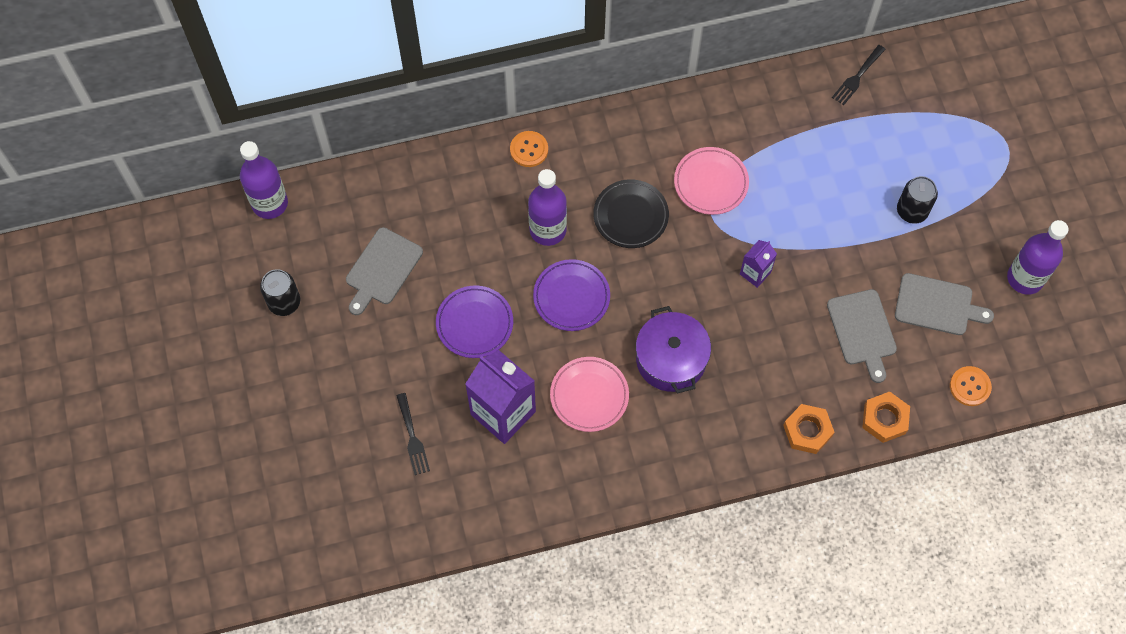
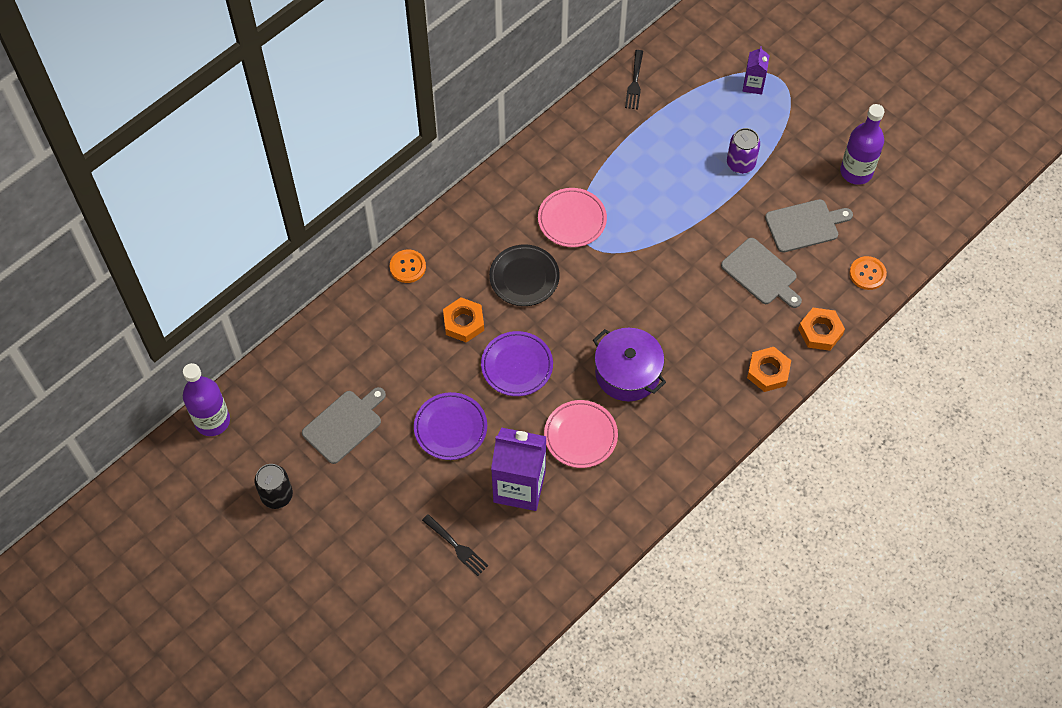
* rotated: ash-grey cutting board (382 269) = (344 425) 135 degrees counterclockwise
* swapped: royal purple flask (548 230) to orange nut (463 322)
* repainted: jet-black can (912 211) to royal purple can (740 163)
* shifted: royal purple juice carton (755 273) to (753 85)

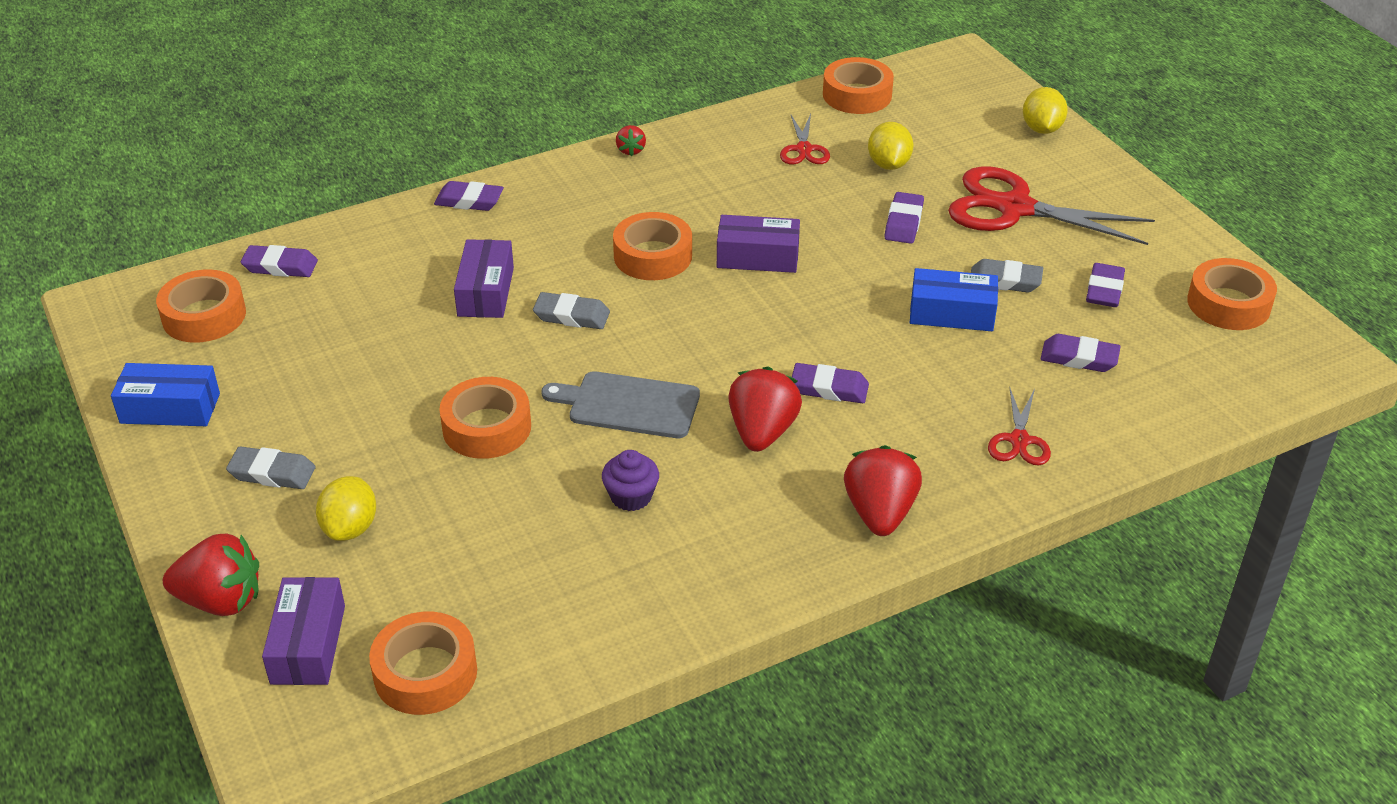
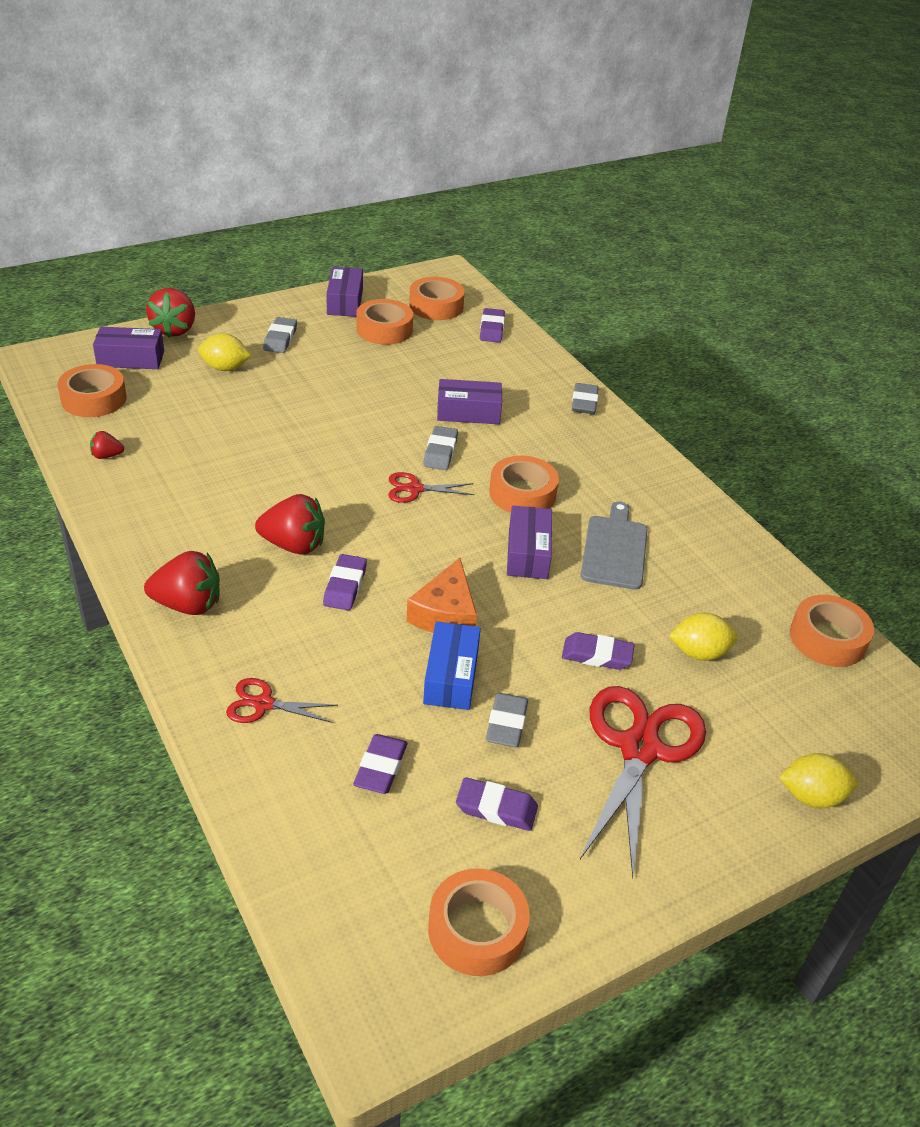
* shifted: crimson berry (631 150) to (106 456)
* repainted: royal blue package (170 408) to royal purple package (345 302)
* shifted: orange roll of tape (487 427) to (384 329)
* shifted: crimson pair of scissors (804 149) to (414 489)
* new: orange piece of cheese (445 613)
* repainted: royal purple pencil eraser (469 201) to ash-grey pencil eraser (584 402)
* shifted: ash-grey cutting board (628 405) to (614 549)
* gone: royal purple fairy cake (631 496)

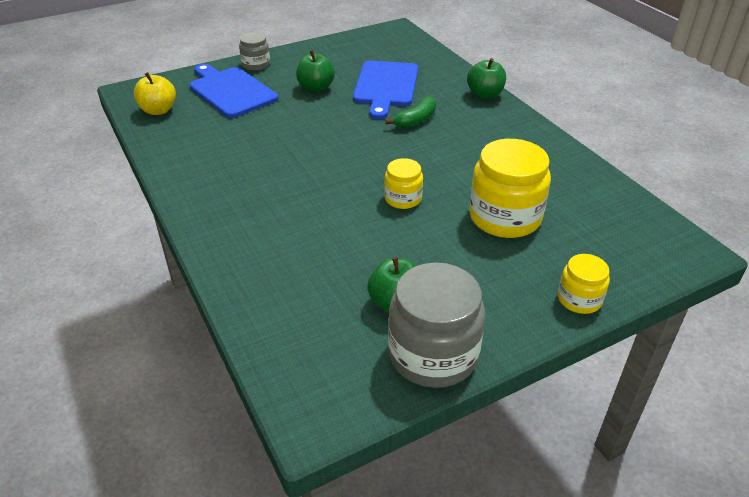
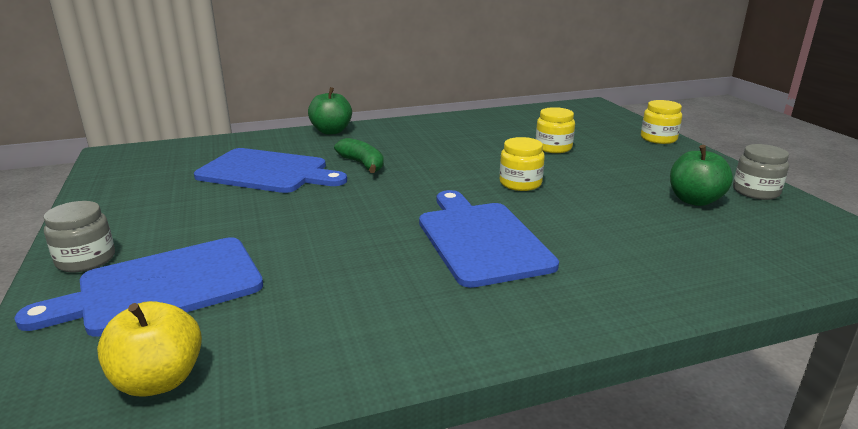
* new: royal blue cutting board (481 239)
* scaled: yellow preserve jar (505 217) = (553 147) x0.54
* scaled: ash-grey preserve jar (433 354) = (755 191) x0.54
* gone: leaf-green apple fruit (316 88)

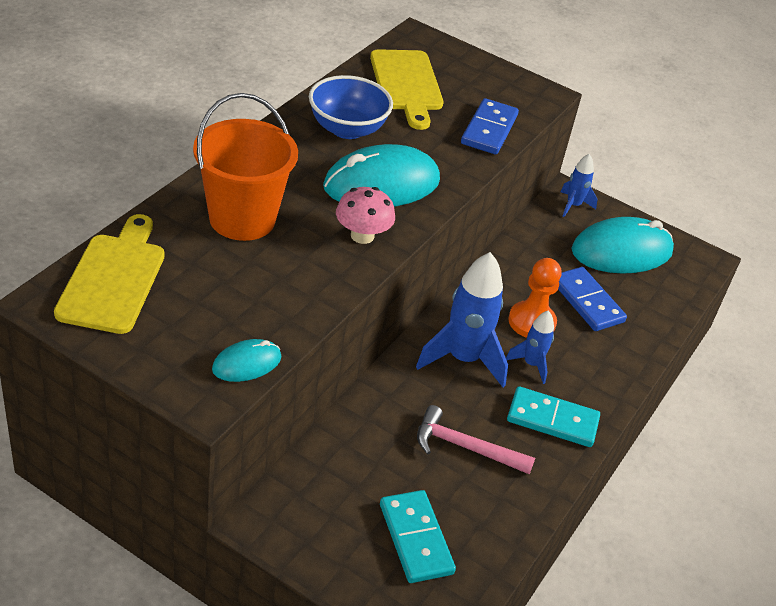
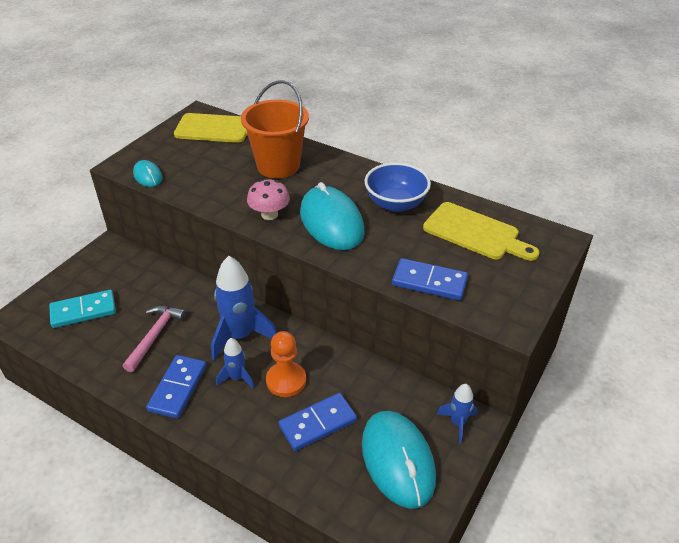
* repainted: turquoise domino tile (552 420) to royal blue domino tile (177 388)
* rotated: yellow cutting board (406 84) = (475 233) 135 degrees counterclockwise

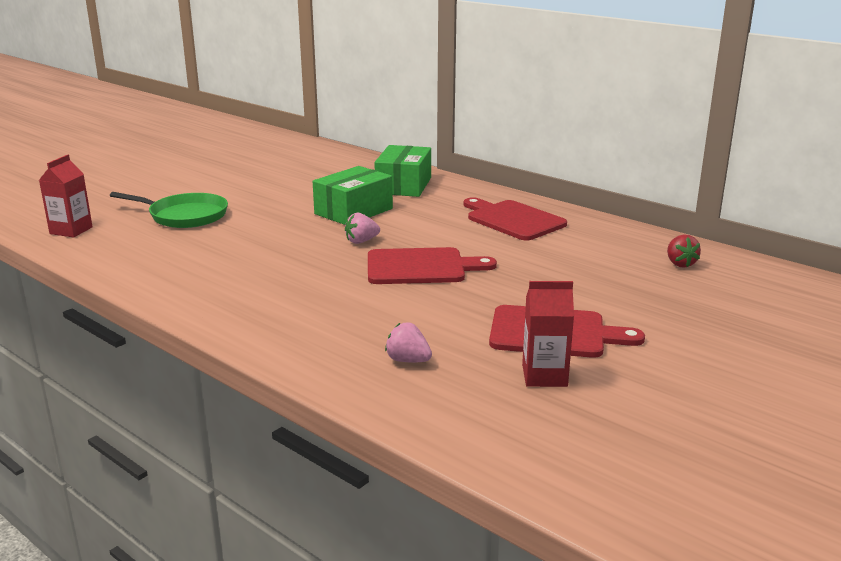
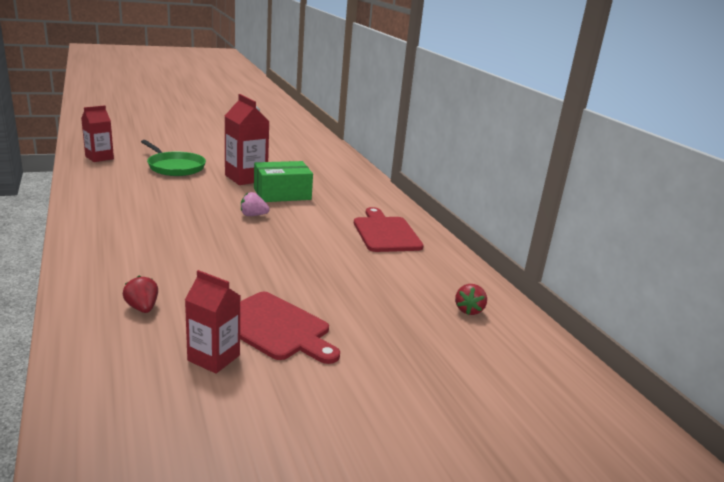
* repainted: pink berry (408 360) to crimson berry (142 308)
* new: crimson juice carton (246 178)
* gone: crimson cutting board (421 267)
* gone: leaf-green package (403 185)

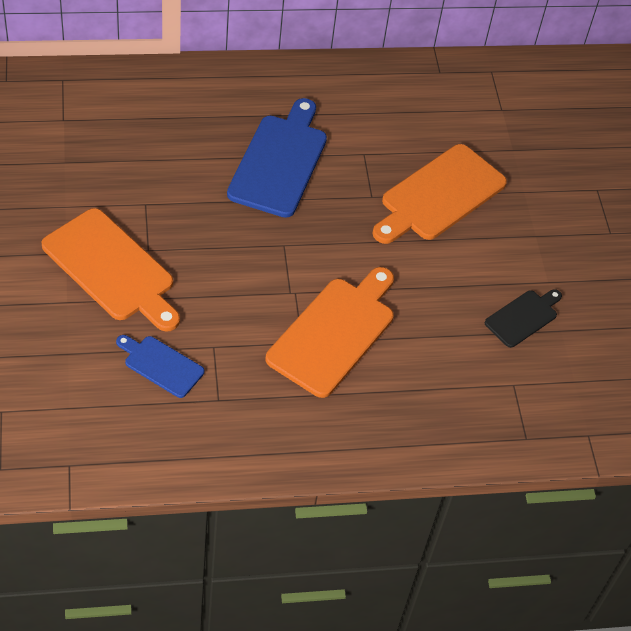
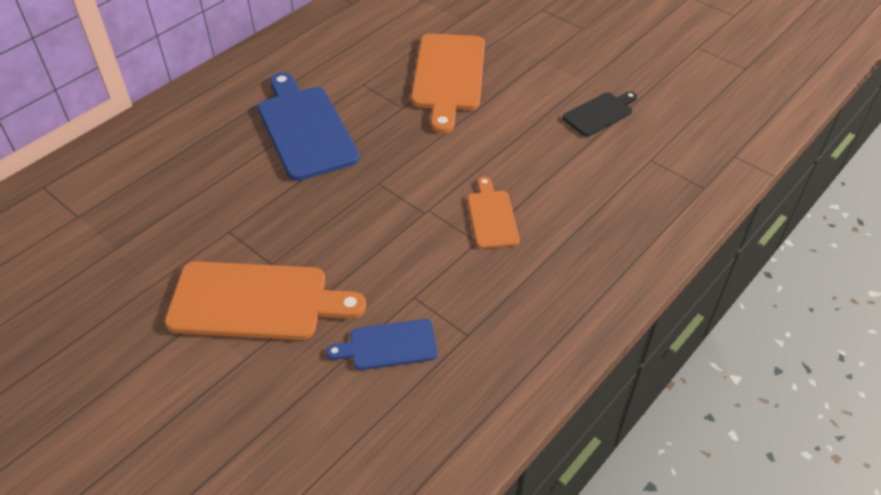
* scaled: orange cutting board (334 333) = (492 216) x0.54
* rotated: jet-black cutting board (523 317) = (600 113) 45 degrees clockwise

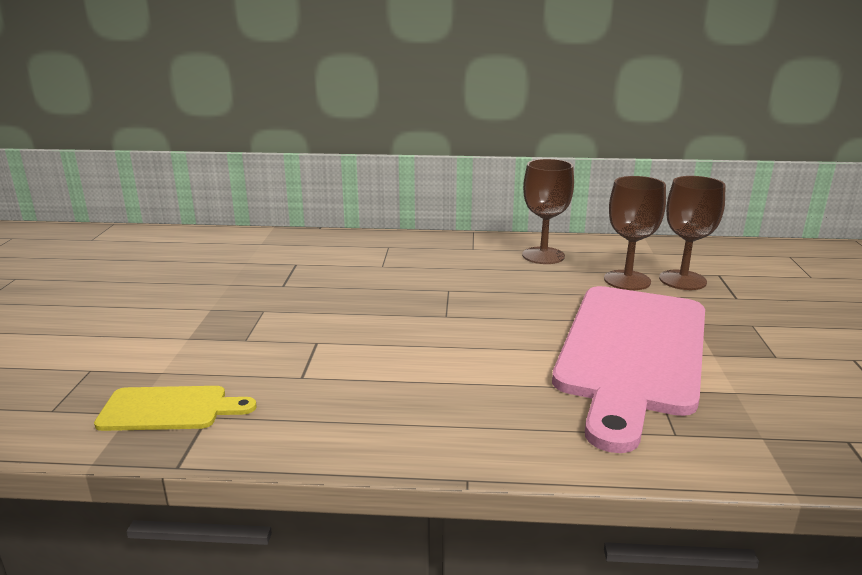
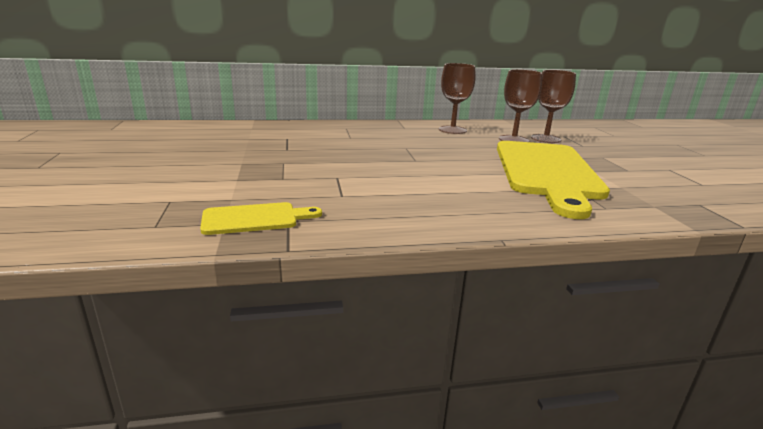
* repainted: pink cutting board (632 352) to yellow cutting board (546 172)

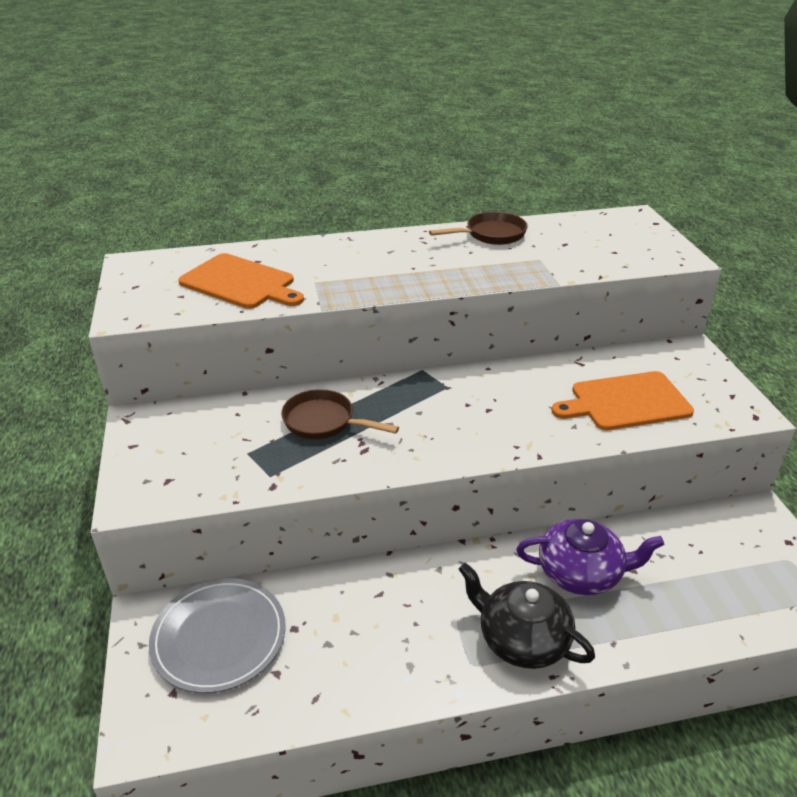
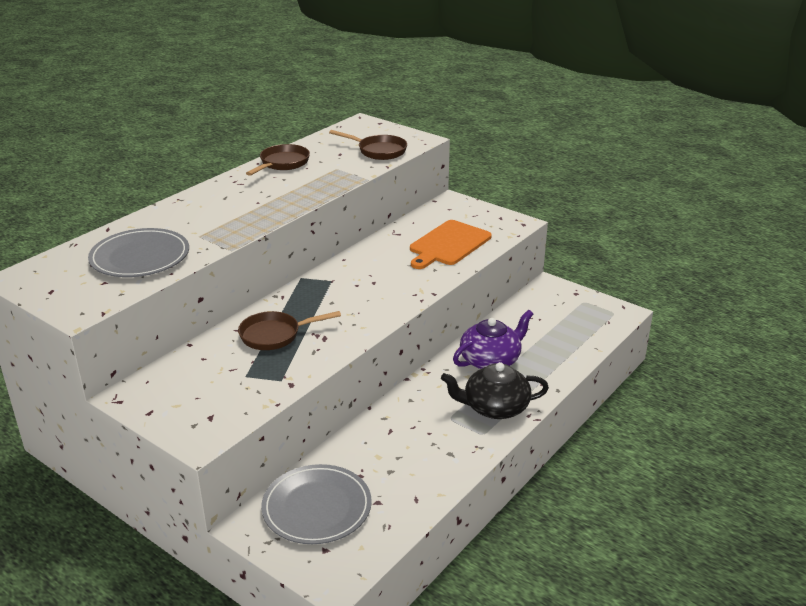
* swapped: orange cutting board (240 283) to ash-grey plate (140 257)
* new: russet frying pan (378 151)

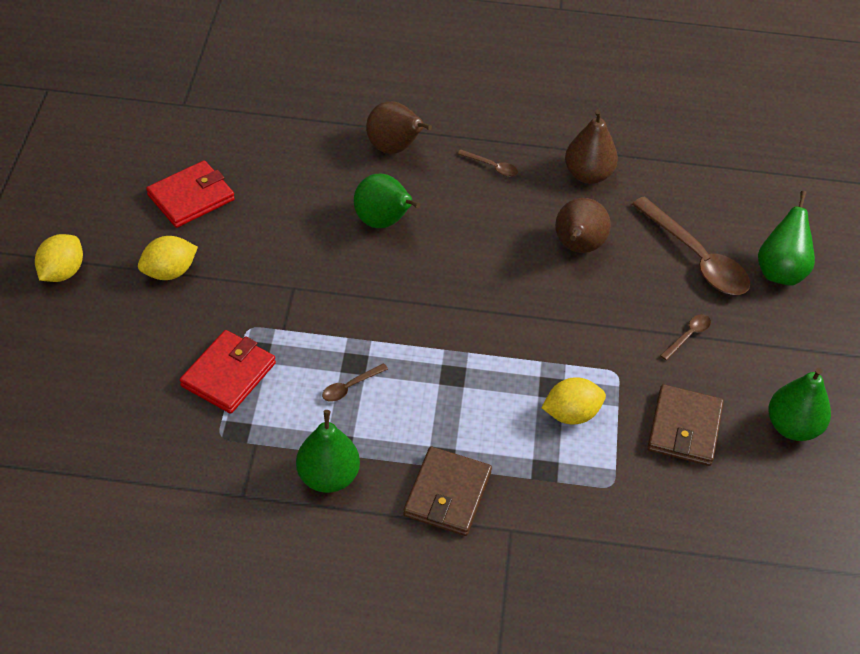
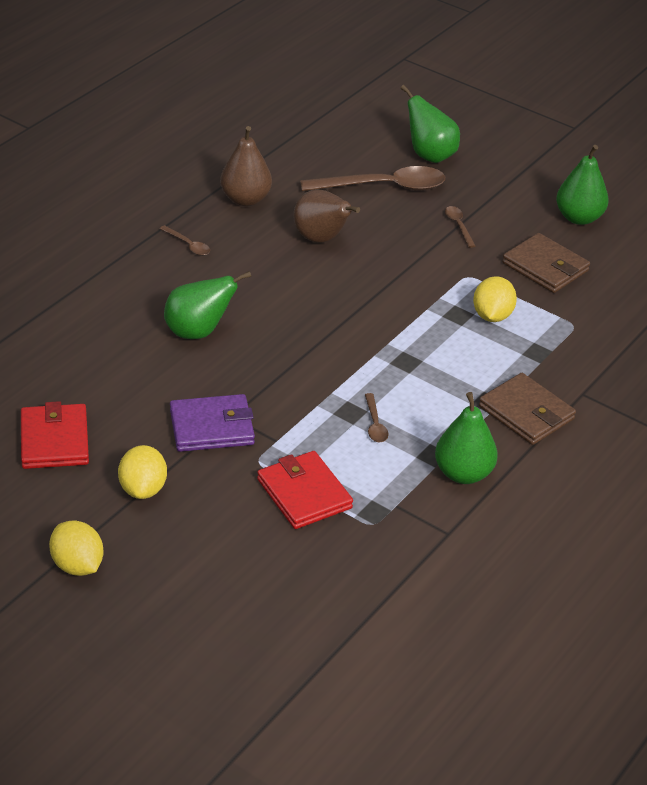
* rotated: russet tablespoon (492 167) = (188 245) 75 degrees clockwise
* new: royal purple billfold (212 427)
* gone: russet pear (394 148)

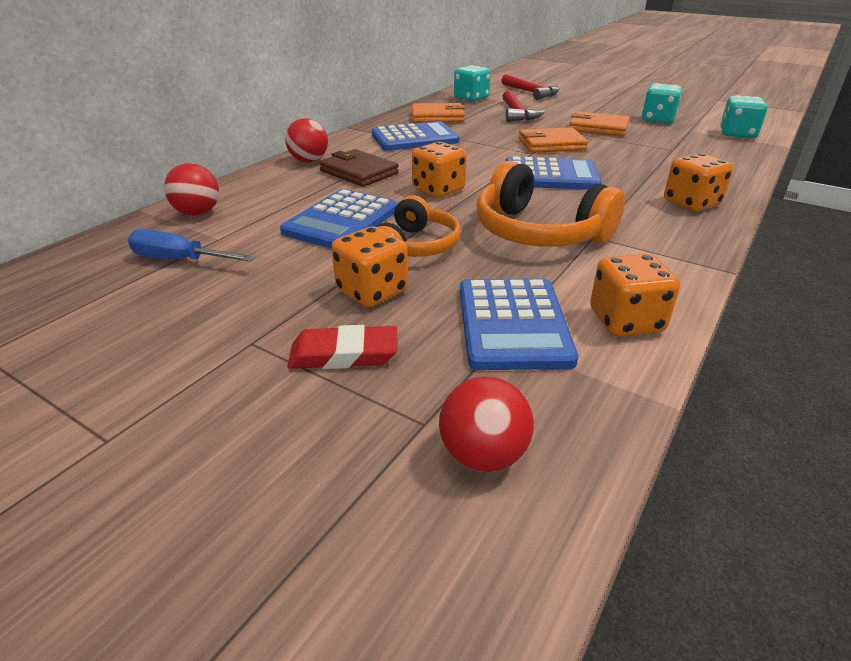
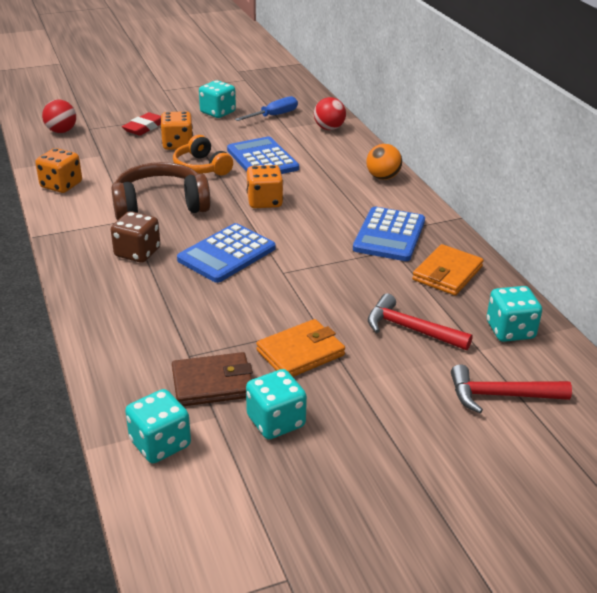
* repainted: orange over-ear headphones (538 232) to russet over-ear headphones (160 206)
* new: russet dice (137 253)
* shifted: russet billfold (359 172) to (212 383)
* new: turquoise dice (218 112)
* repainted: crimson ball (309 161) to orange ball (382 177)
* gone: royal blue pocket calculator (512 324)
* gone: orange billfold (551 144)
* gone: orange dice (691 203)

